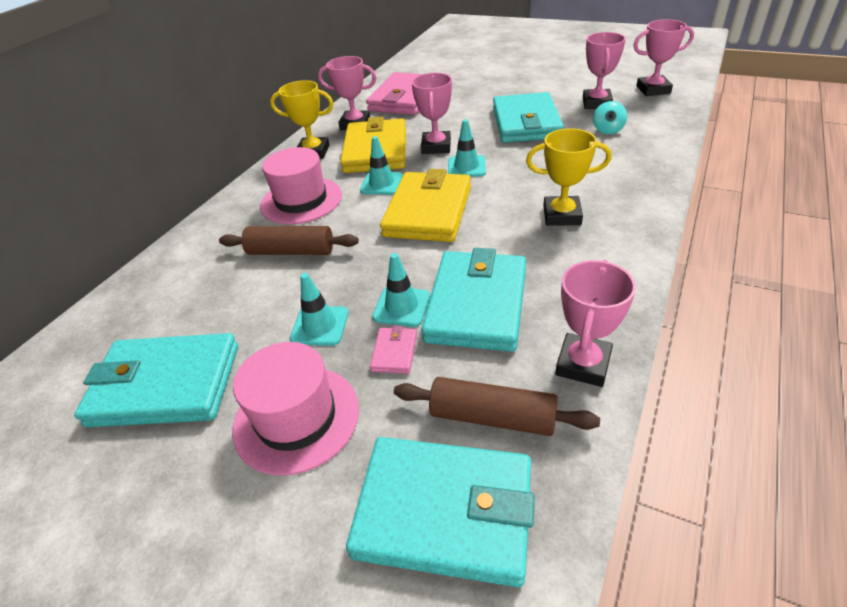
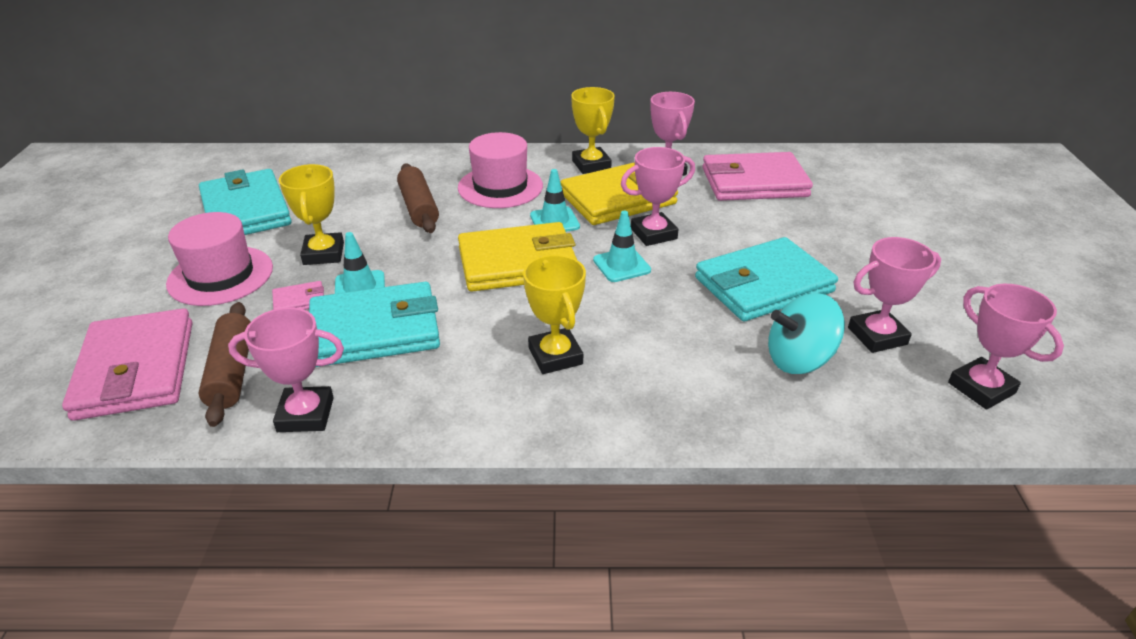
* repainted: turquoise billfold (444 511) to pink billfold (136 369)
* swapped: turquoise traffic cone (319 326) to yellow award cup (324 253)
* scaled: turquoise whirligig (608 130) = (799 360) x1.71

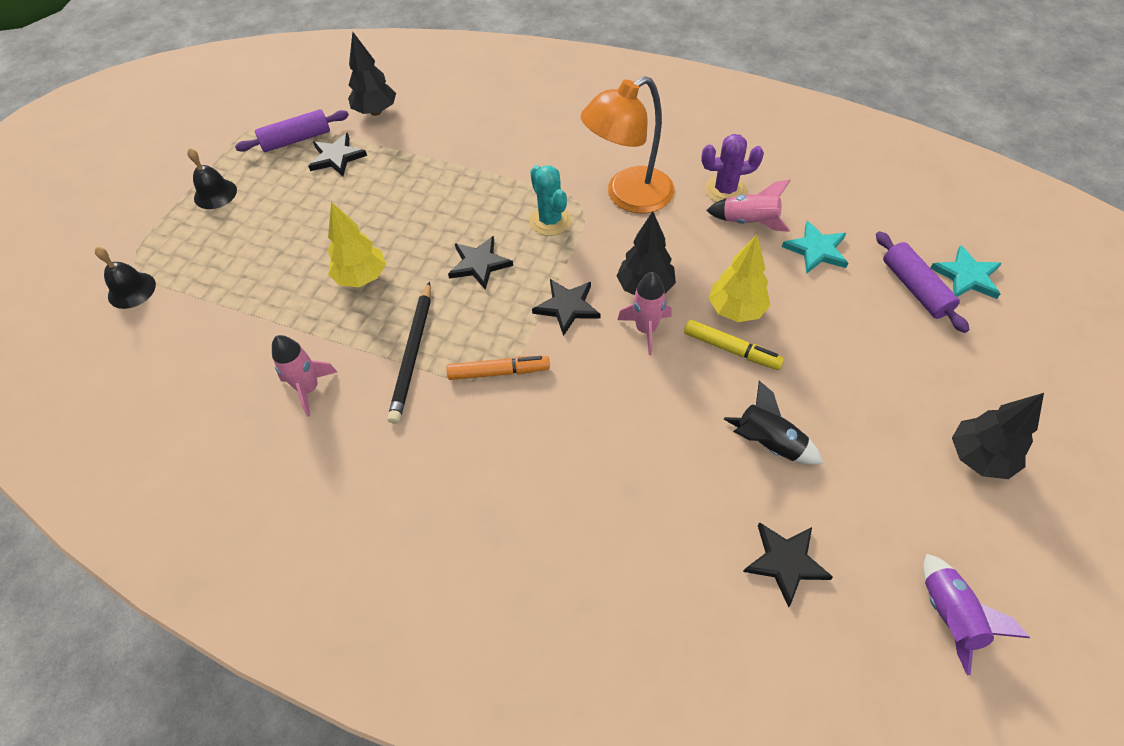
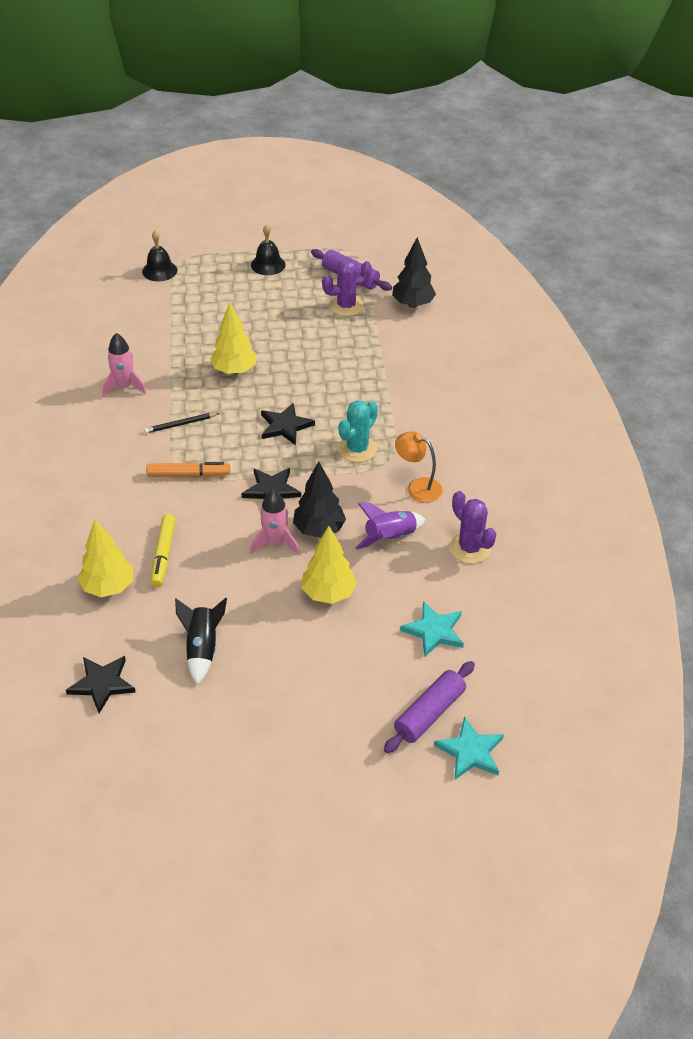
* new: yellow tree (108 587)
* scaled: jet-black wooden pencil (413 354) = (180 424) x0.57
* rotated: orange marker pen (499 372) = (188 474) 60 degrees counterclockwise
* shifted: yellow marker pen (731 349) to (163 555)
* swapped: jet-black star (337 157) to royal purple saguaro cactus (346 306)
* shifted: royal purple rocket (948 615) to (390 538)
* scaled: orange lamp (628 196) = (417 487) x0.54
* gone: pink rocket (749 222)
* gone: jet-black tree (979 457)

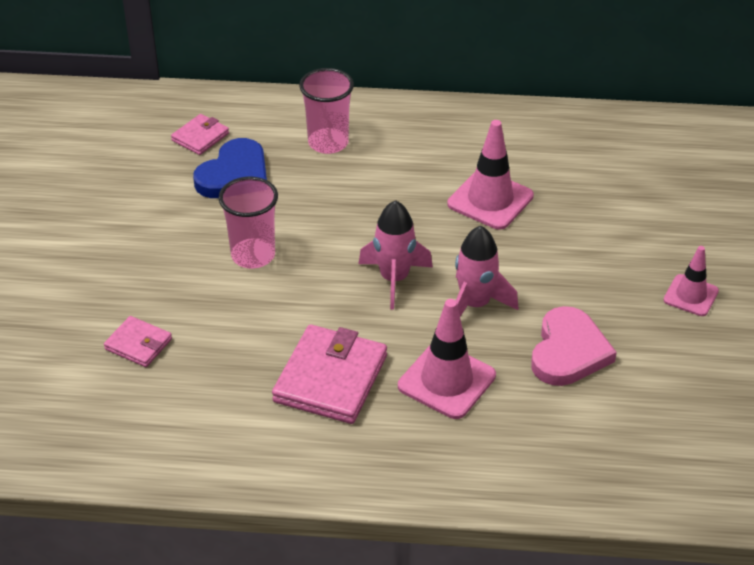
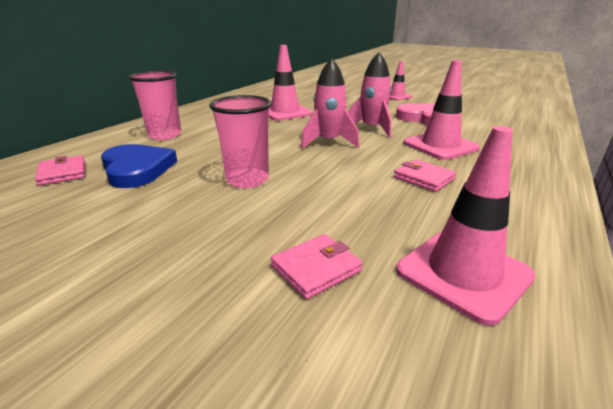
* scaled: pink billfold (330 378) = (424 178) x0.54
* new: pink traffic cone (463 273)

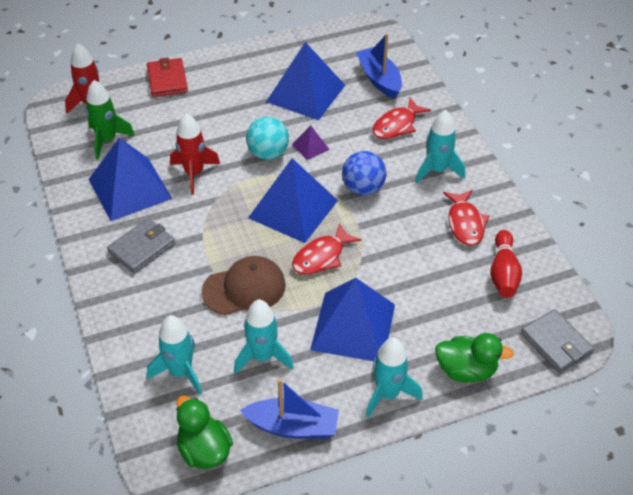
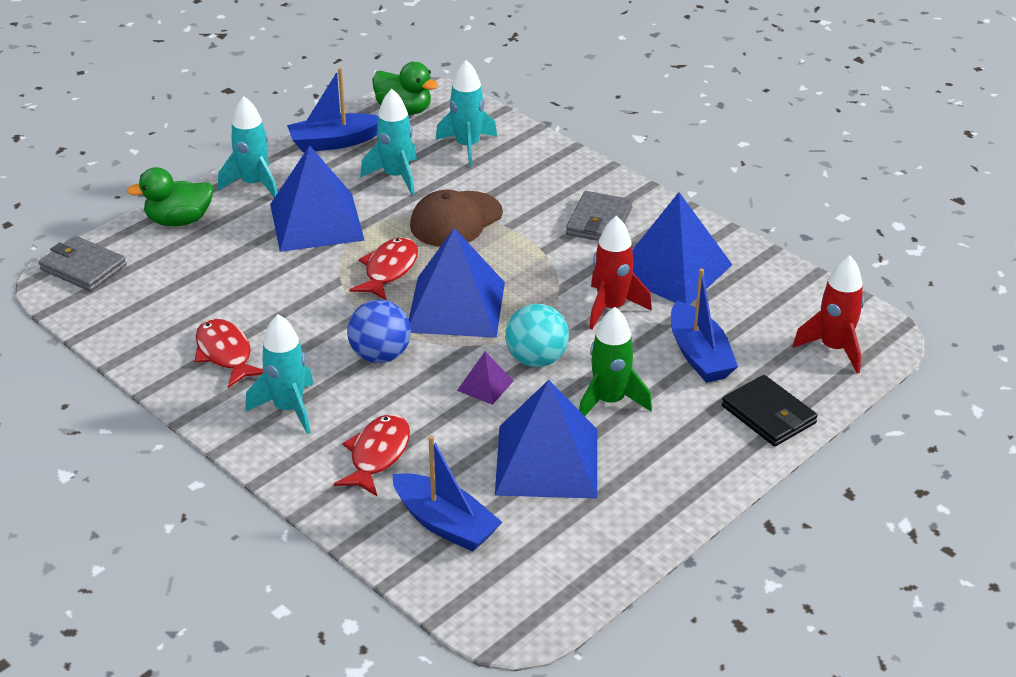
* shifted: leaf-green rocket (107 140) to (609 401)
* new: royal blue sailboat (699 355)
* repainted: crimson billfold (167 80) to jet-black billfold (768 414)
* gone: crimson tenpin (503 273)

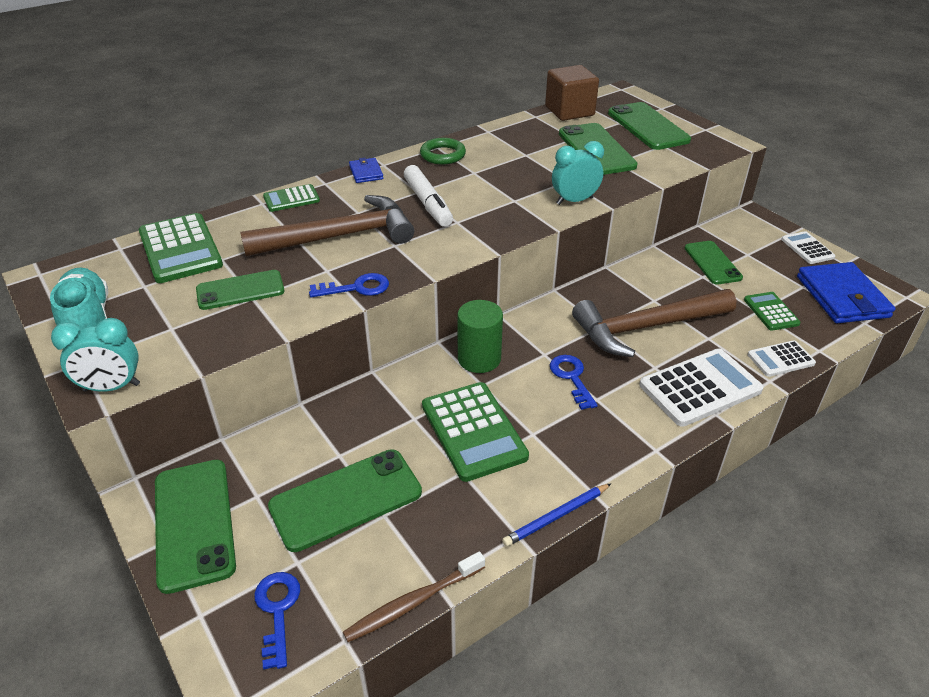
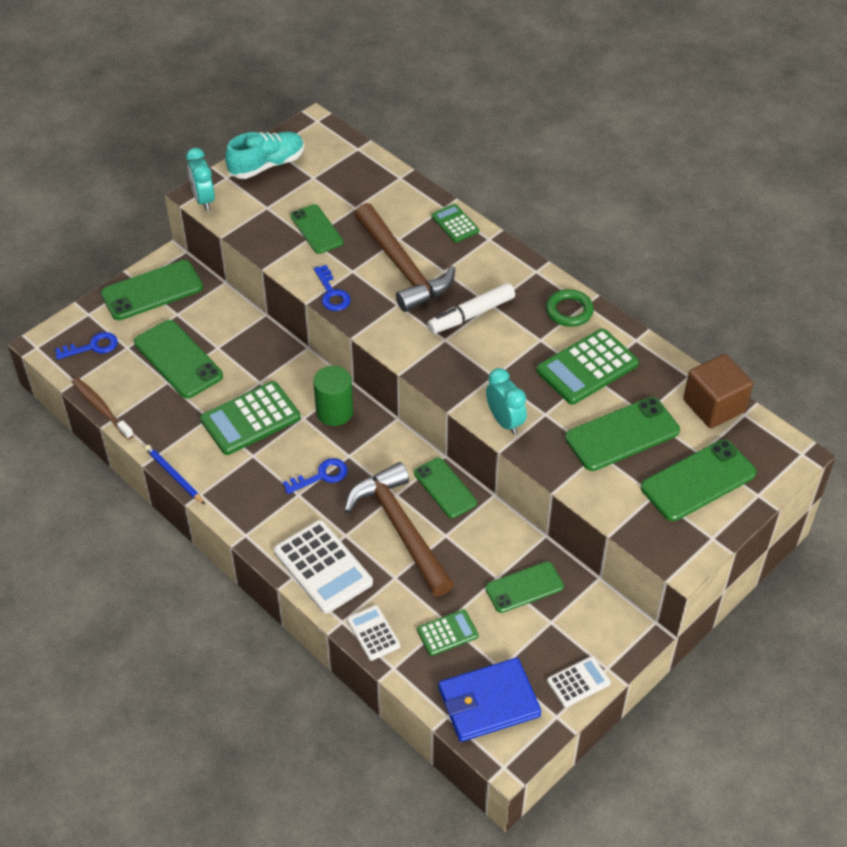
* new: leaf-green phone (445 488)
* shifted: leaf-green pocket calculator (180 249) to (587 367)
* gone: royal blue billfold (366 172)

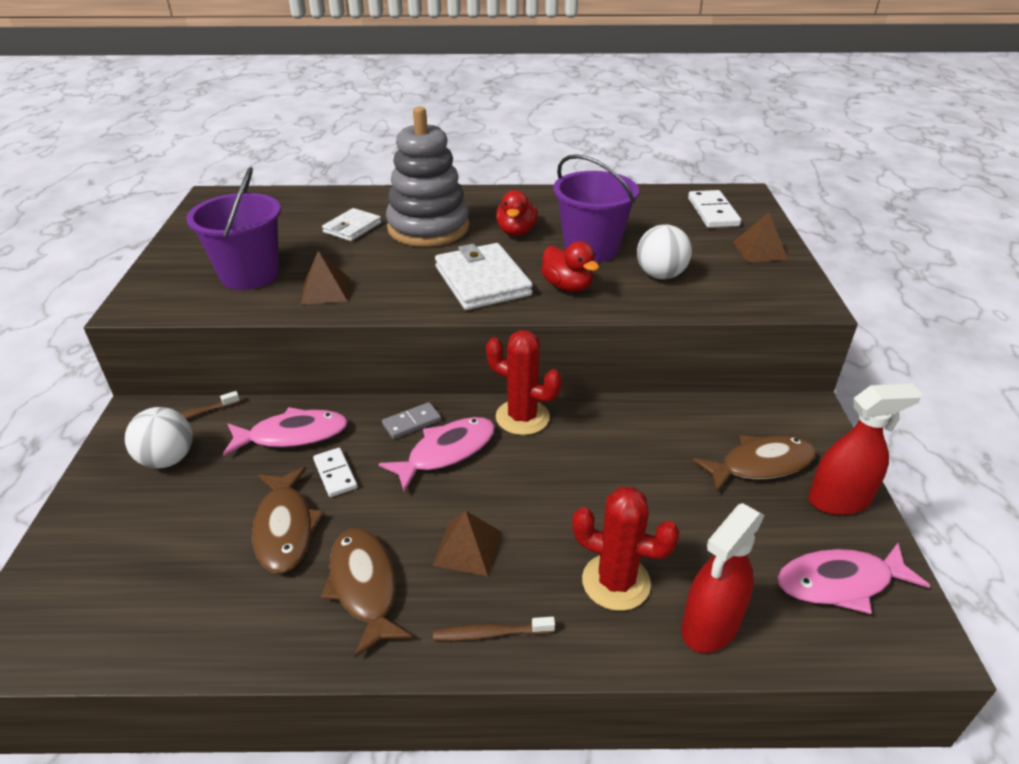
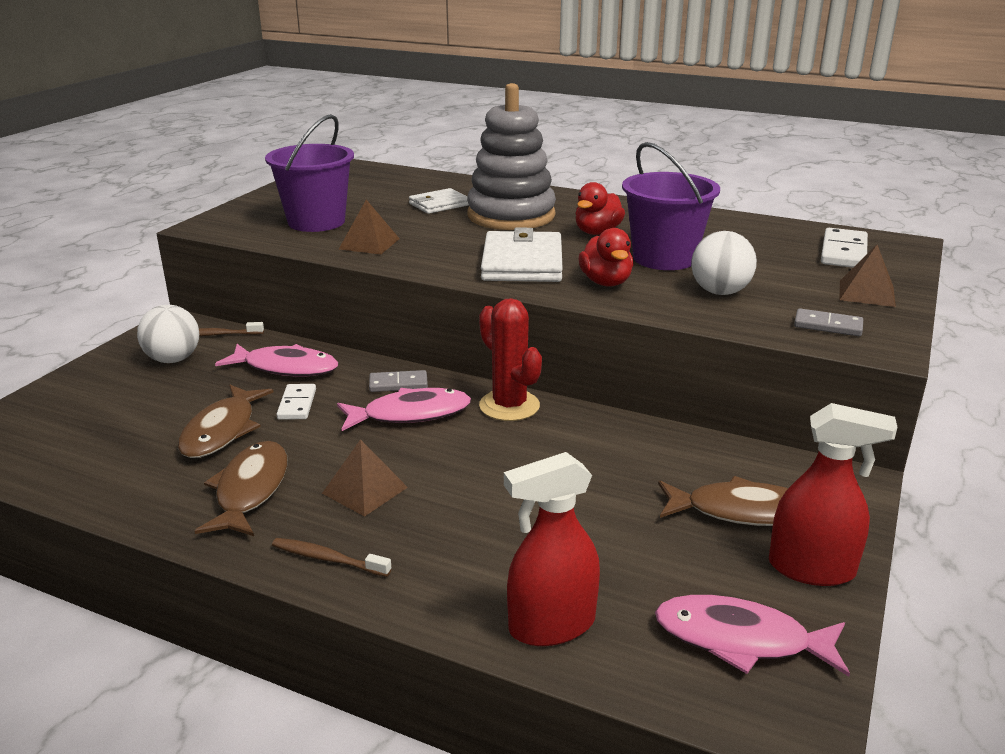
* new: ash-grey domino tile (828 326)
* gone: crimson saguaro cactus (616 582)

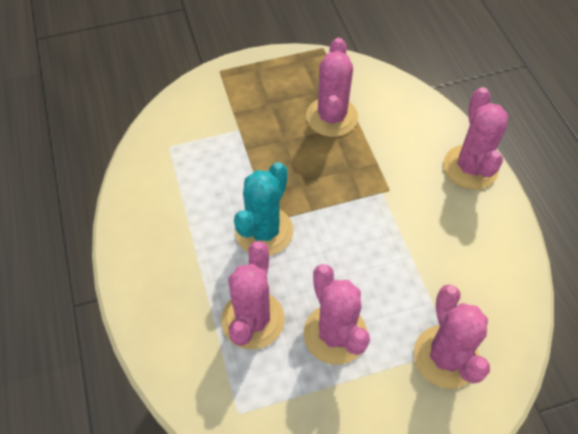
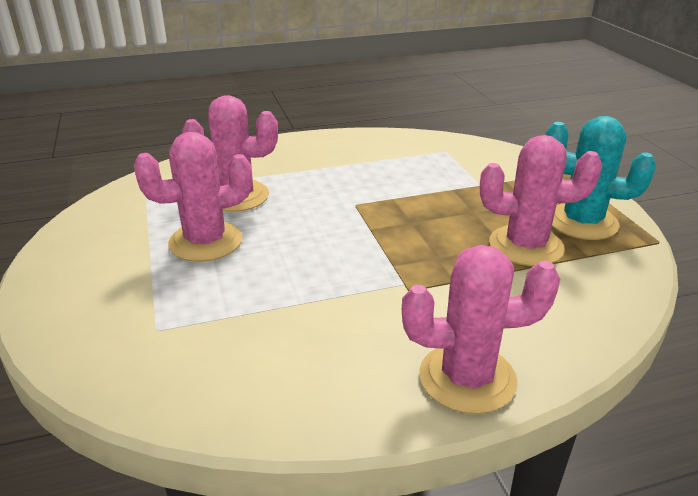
* shifted: turquoise saguaro cactus (264 231) to (582 222)
* gone: pink saguaro cactus (445 356)

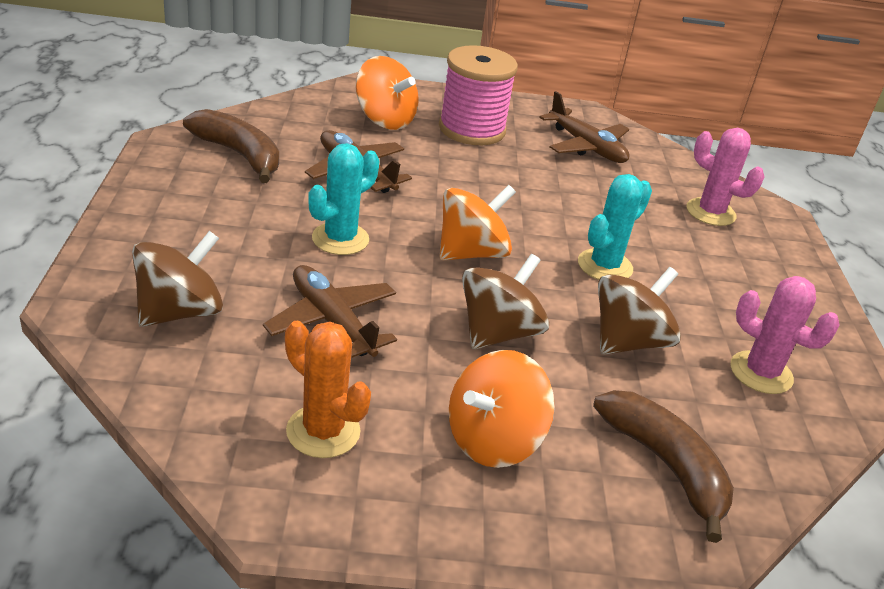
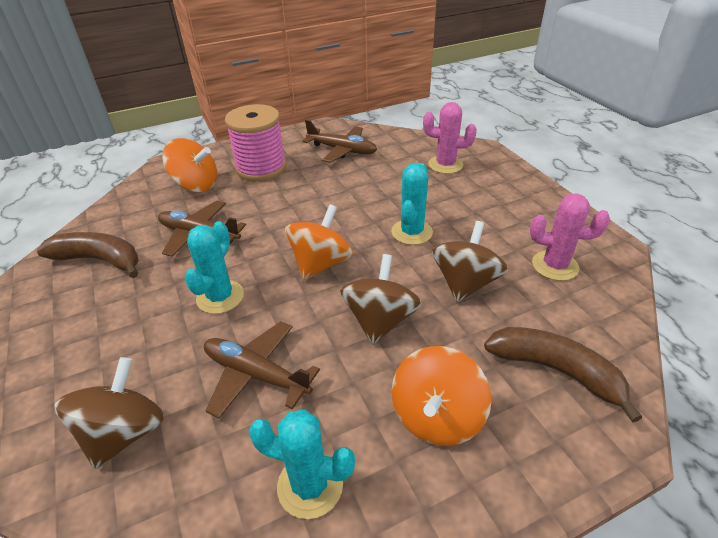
* repainted: orange saguaro cactus (323 431) to turquoise saguaro cactus (310 485)

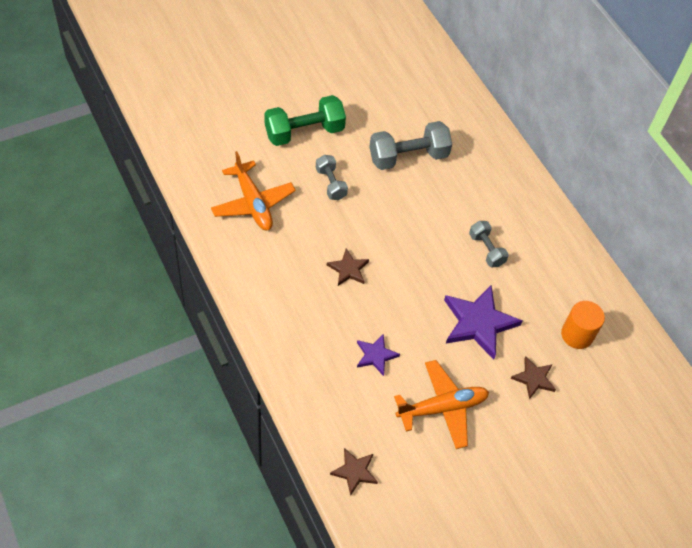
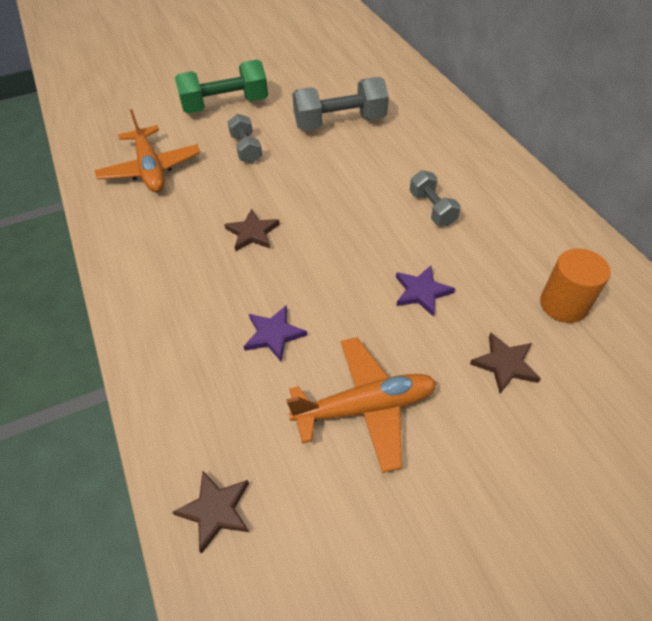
* scaled: royal purple star (478 323) = (421 292) x0.55

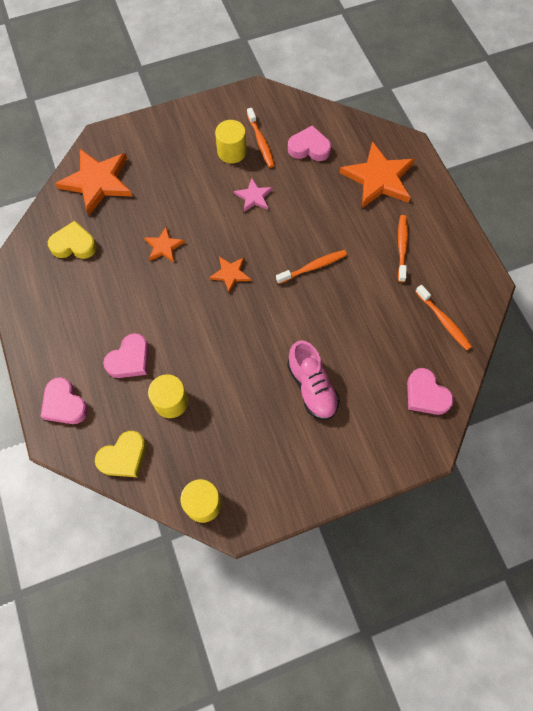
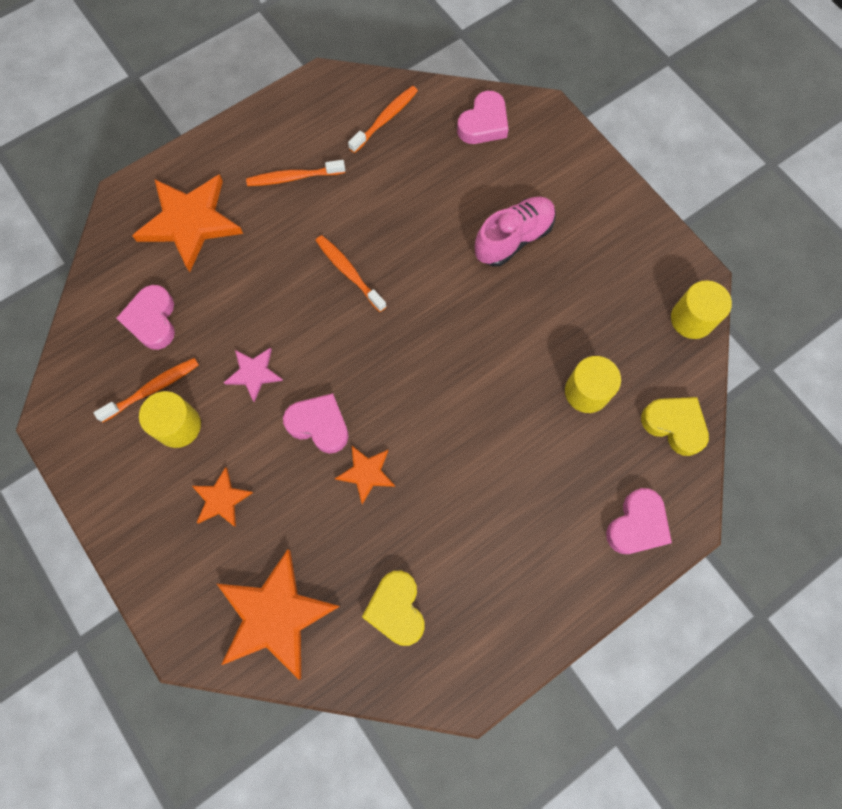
* shifted: orange star (230 274) to (221 499)
* shifted: pink heart (130 359) to (319 425)

